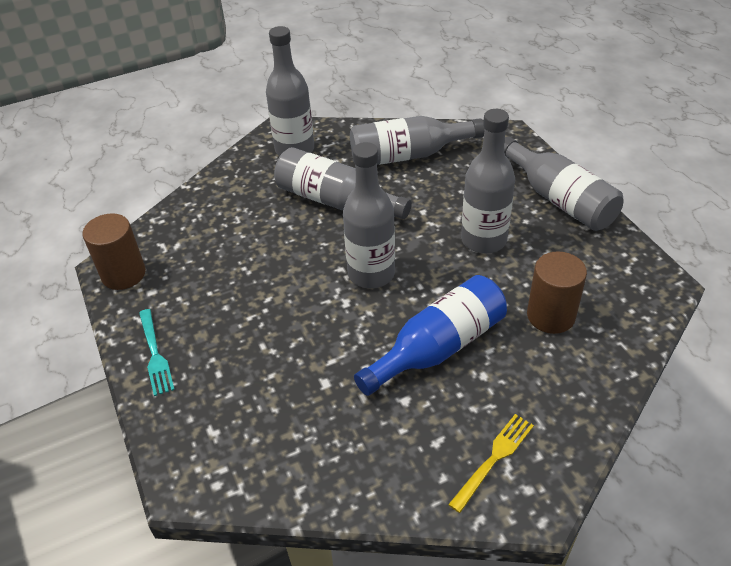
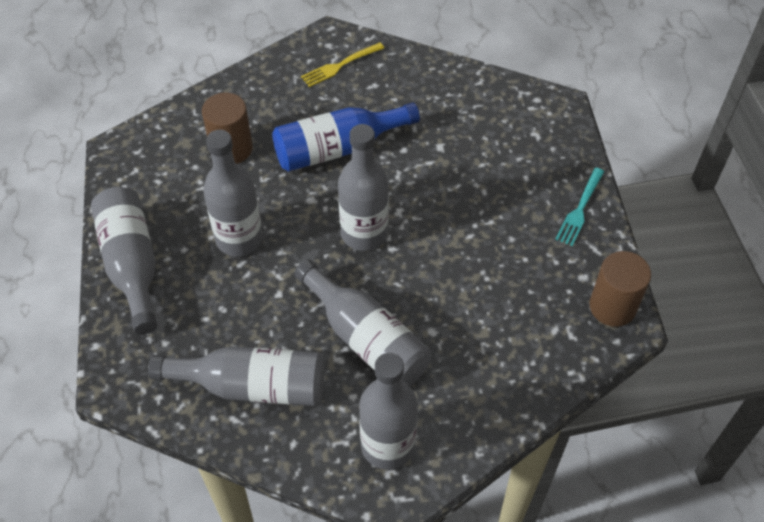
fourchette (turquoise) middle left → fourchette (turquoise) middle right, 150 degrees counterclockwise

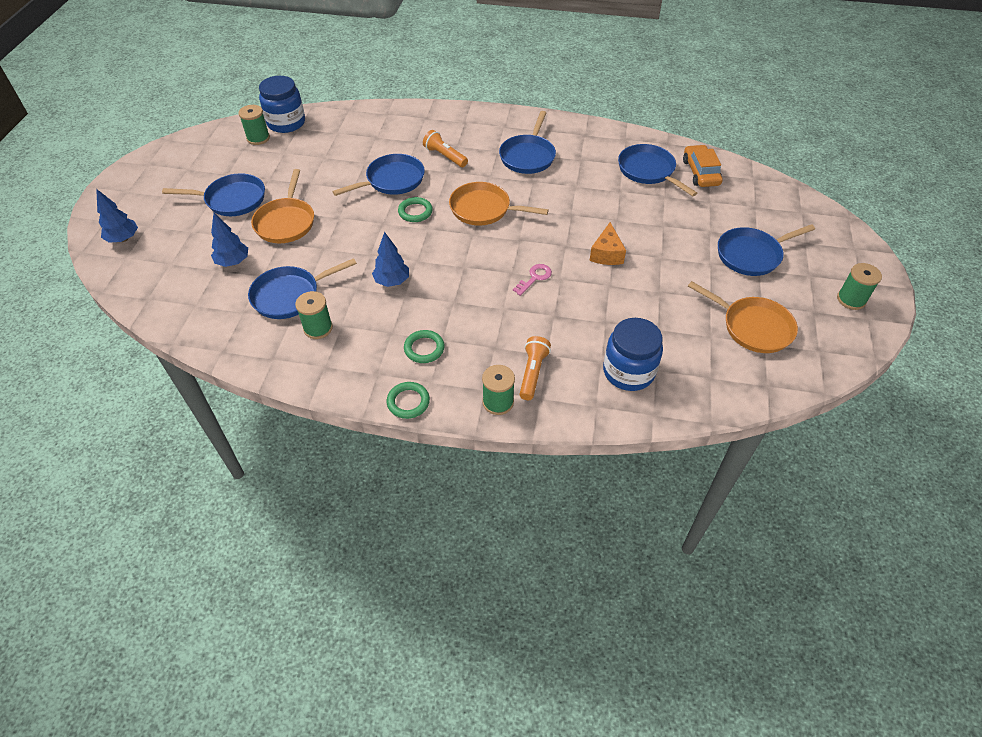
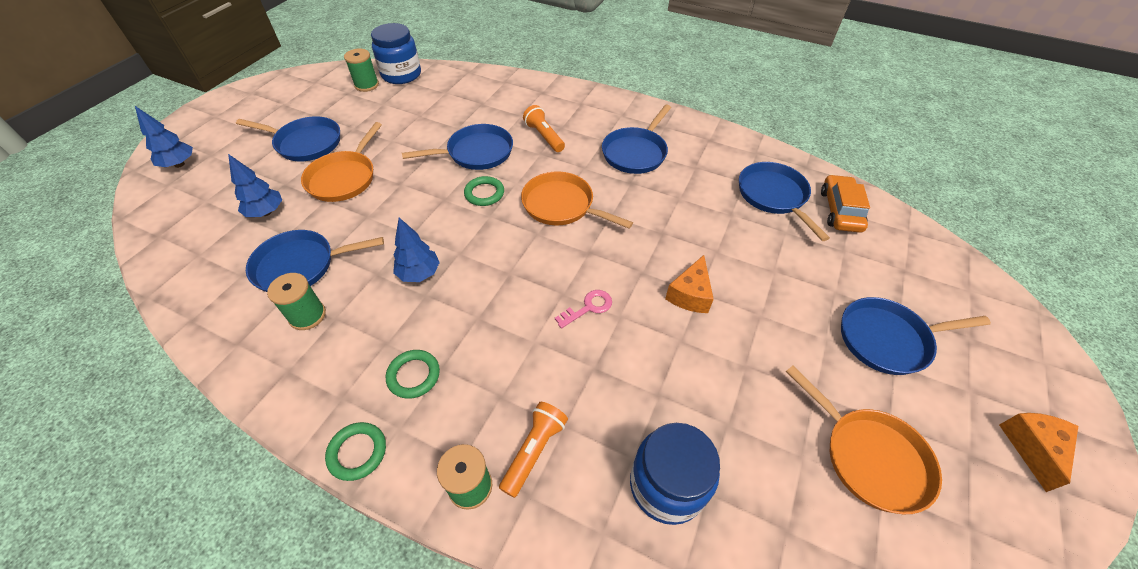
bobine (vert) (4th from left) middle right → fromage (orange) (2nd from left) bottom right

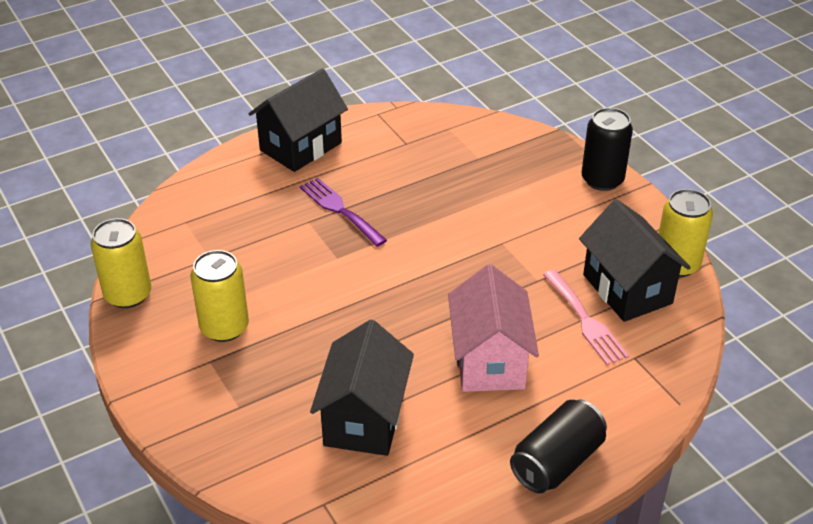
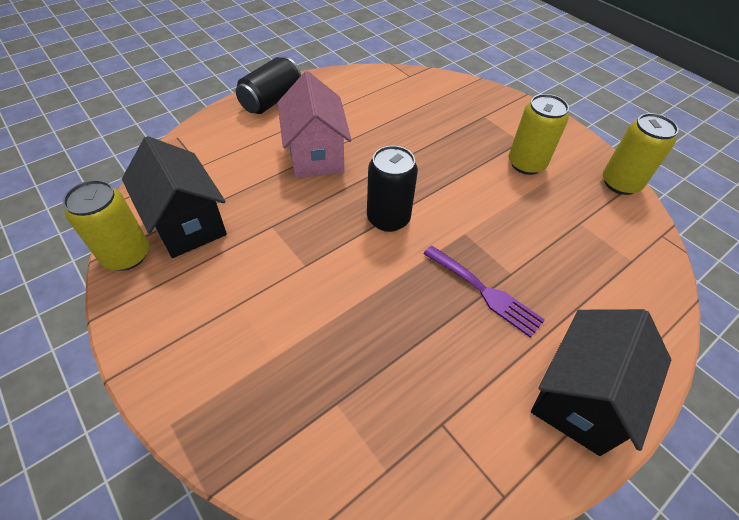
maison (noir) (2nd from left) bottom centre → -
fourchette (rose) middle right → -
canette (noir) (2nd from left) top right → canette (noir) (2nd from left) centre, moved

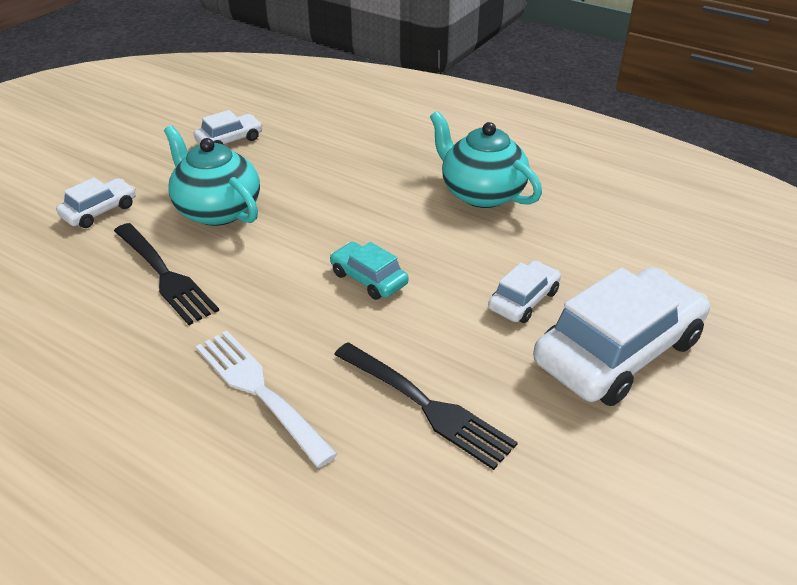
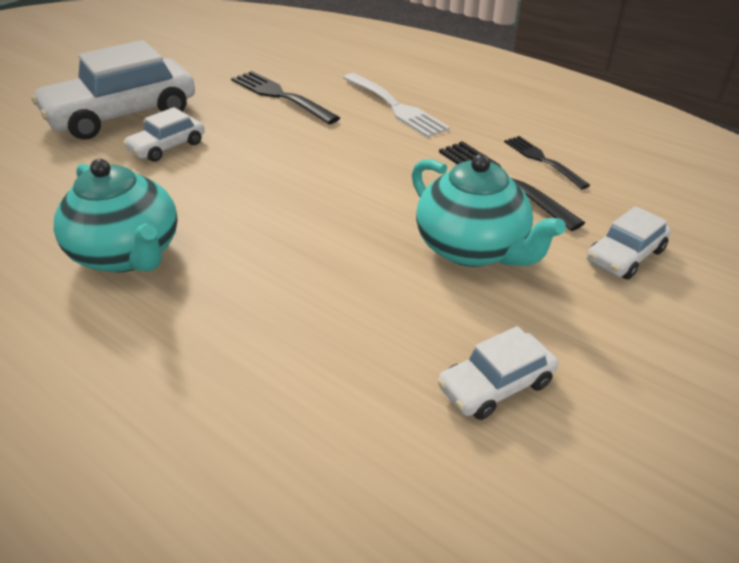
voiture (turquoise) centre → -
- → fourchette (noir) (3rd from left) top right

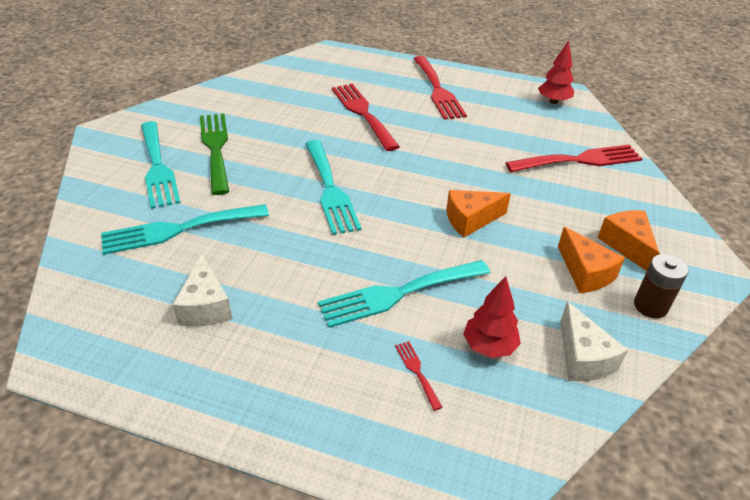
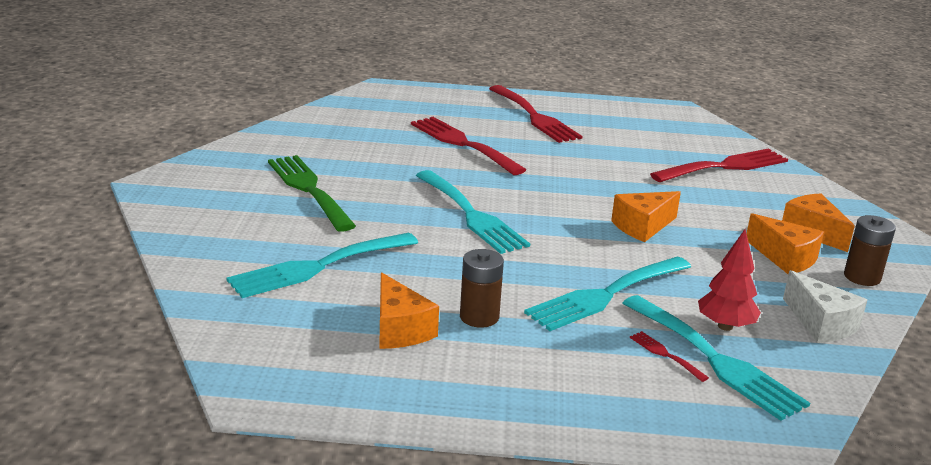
arbre (rouge) (2nd from left) top right → -
- → pile (marron) (1st from left) centre
fourchette (turquoise) (1st from left in the first image) top left → fourchette (turquoise) (4th from left) bottom right, moved
fromage (blanc) (1st from left) middle left → fromage (orange) (1st from left) bottom centre

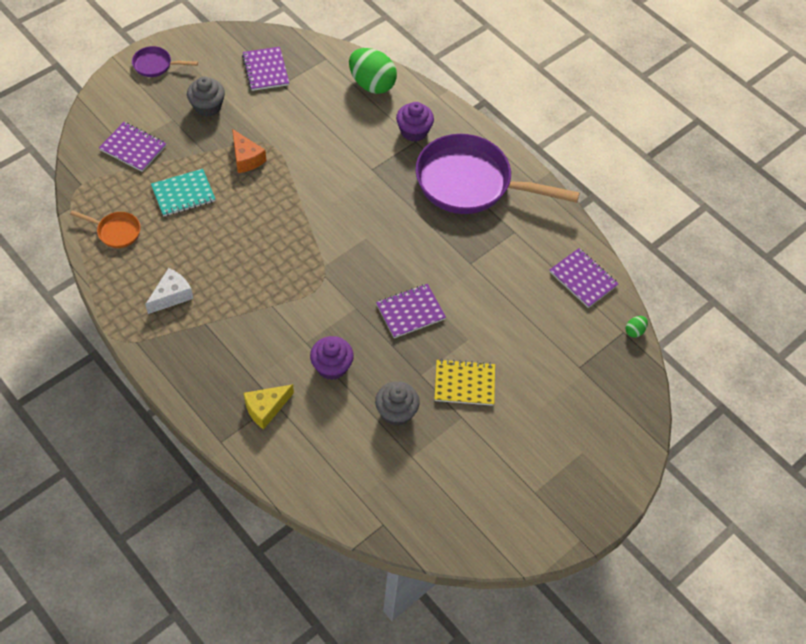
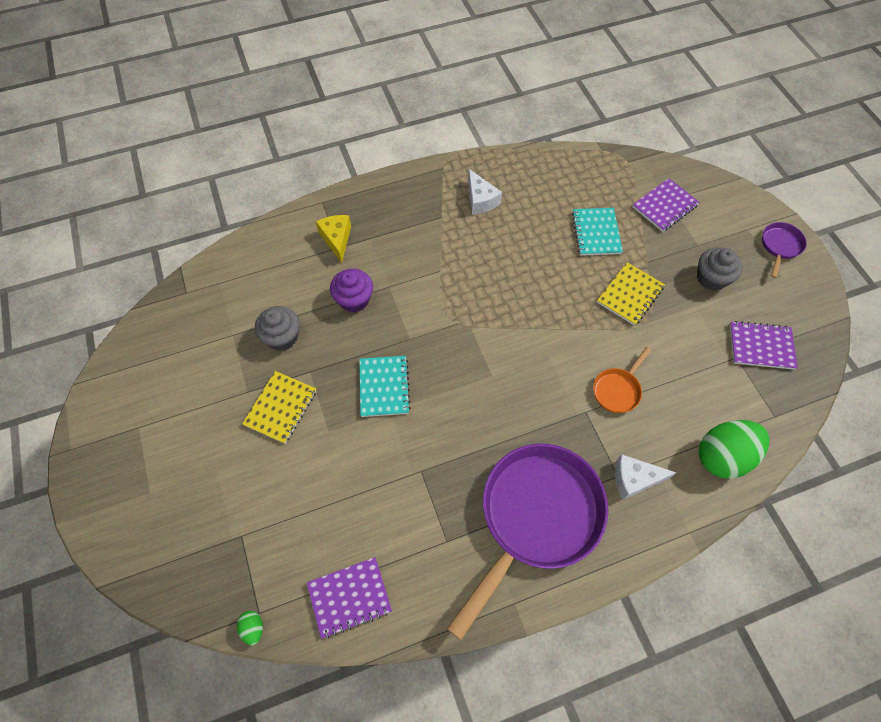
poêle (orange) middle left → poêle (orange) middle right, moved
fromage (orange) top left → carnet (jaune) (2nd from left) middle right
muffin (violet) (2nd from left) top centre → fromage (blanc) (2nd from left) middle right
carnet (violet) (3rd from left) centre → carnet (turquoise) (1st from left) centre

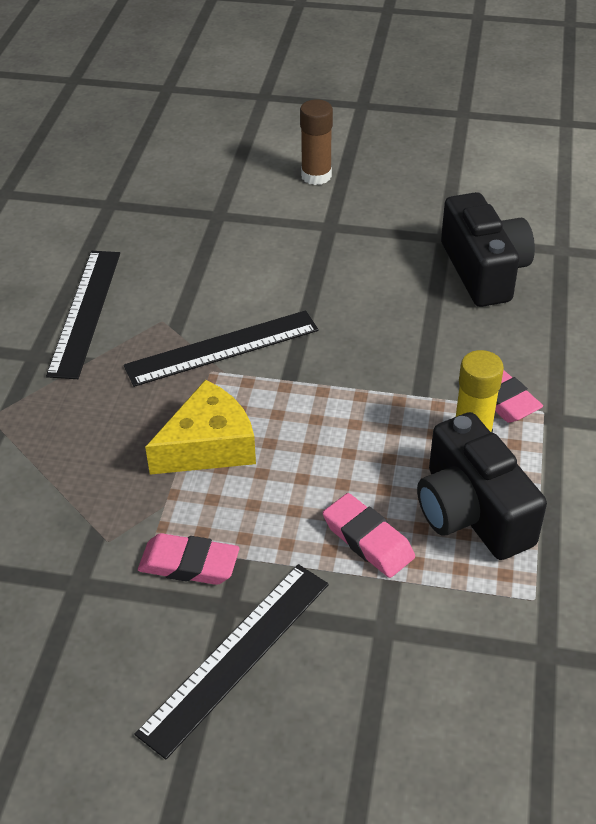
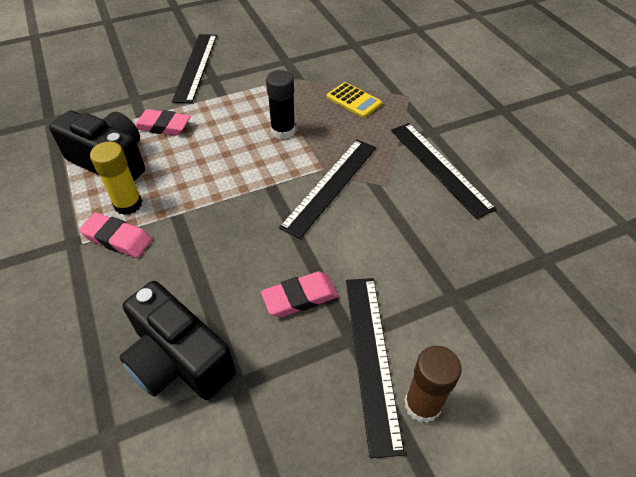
- → calculatrice (jaune) top centre
- → règle (noir) (3rd from left) bottom centre
gomme (rose) (1st from left in the first image) bottom left → gomme (rose) (3rd from left) centre, moved
fromage (jaune) centre → bâton de colle (noir) top centre

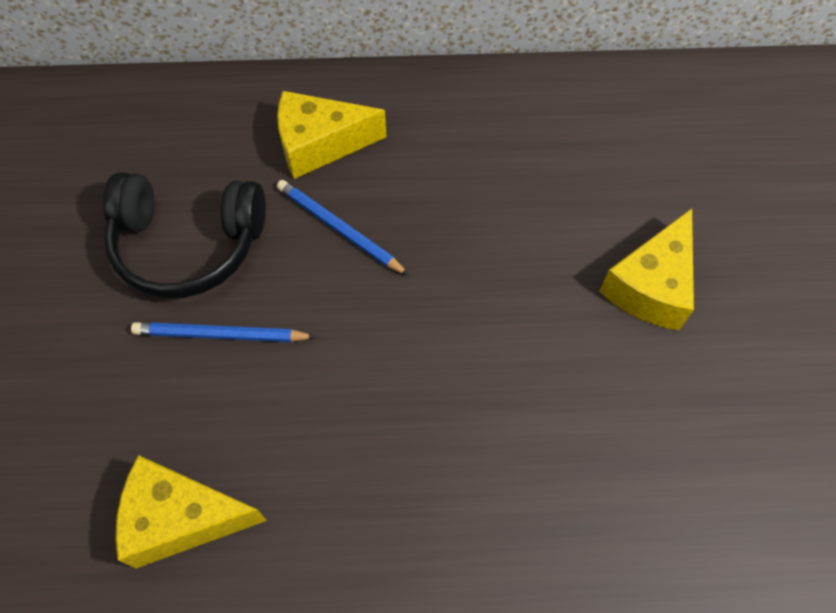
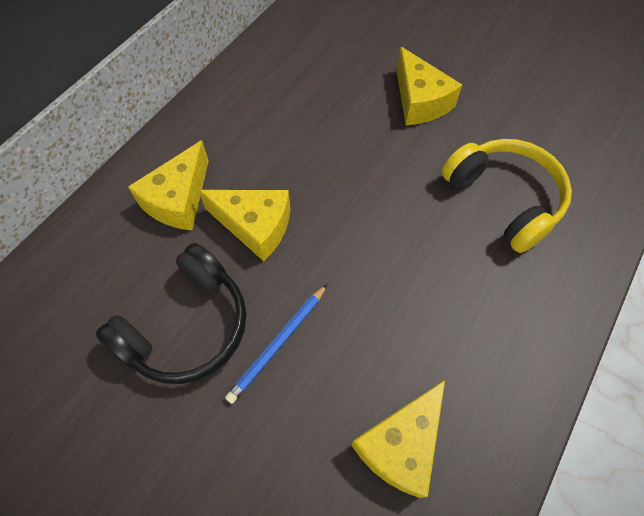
- → casque audio (jaune) middle right
crayon (bleu) (2nd from left) centre → fromage (jaune) (2nd from left) centre

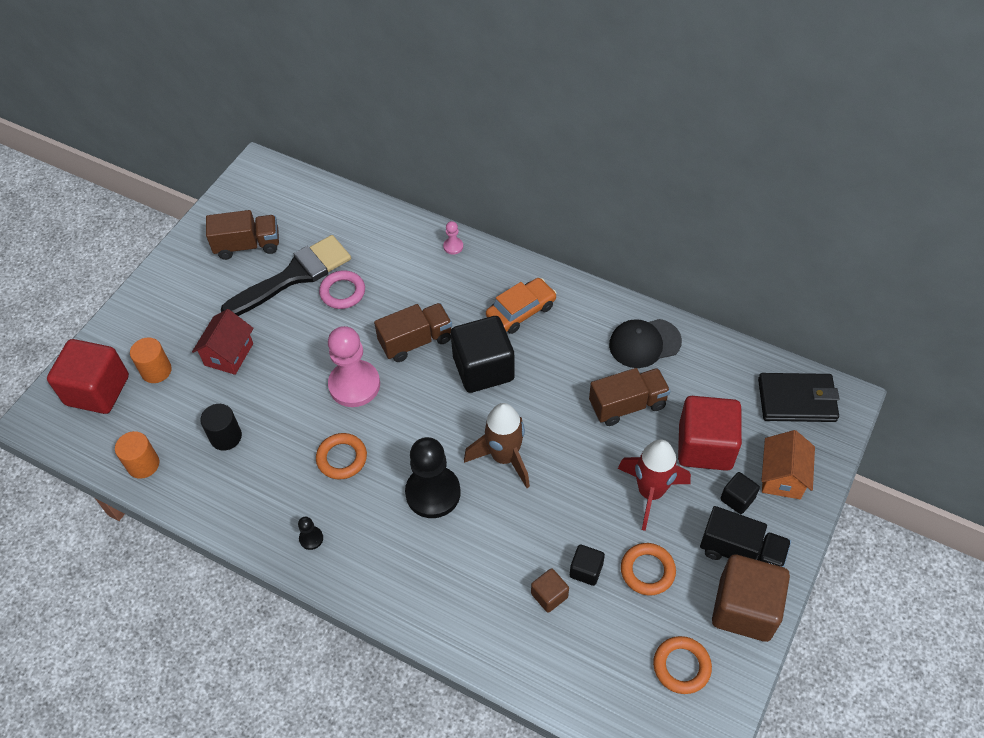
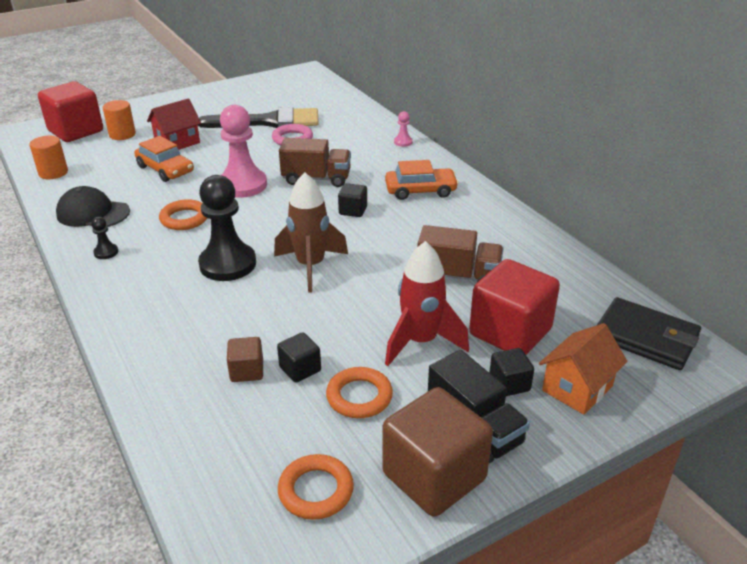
cylindre (noir) middle left → -
camion (marron) (1st from left) top left → -
- → voiture (orange) (1st from left) top left
casquette (noir) centre → casquette (noir) middle left, moved
cube (noir) (1st from left in the first image) centre → cube (noir) (2nd from left) centre, x0.48

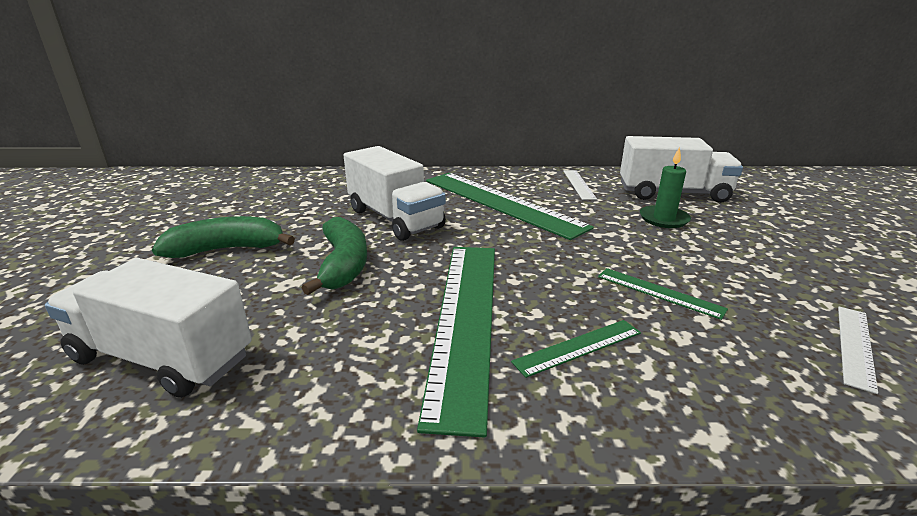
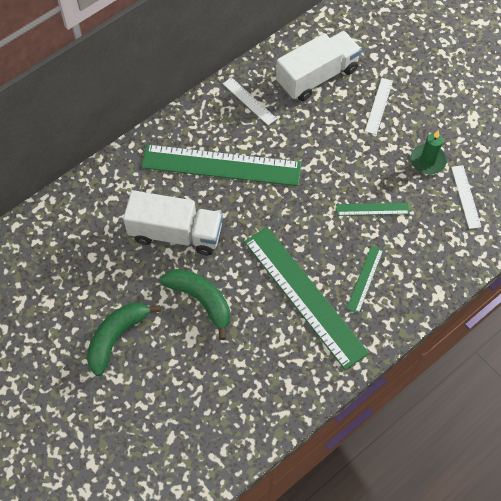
camion (blanc) (1st from left) middle left → -
- → règle (blanc) (2nd from left) top right
bougie (vert) middle right → bougie (vert) top right, moved

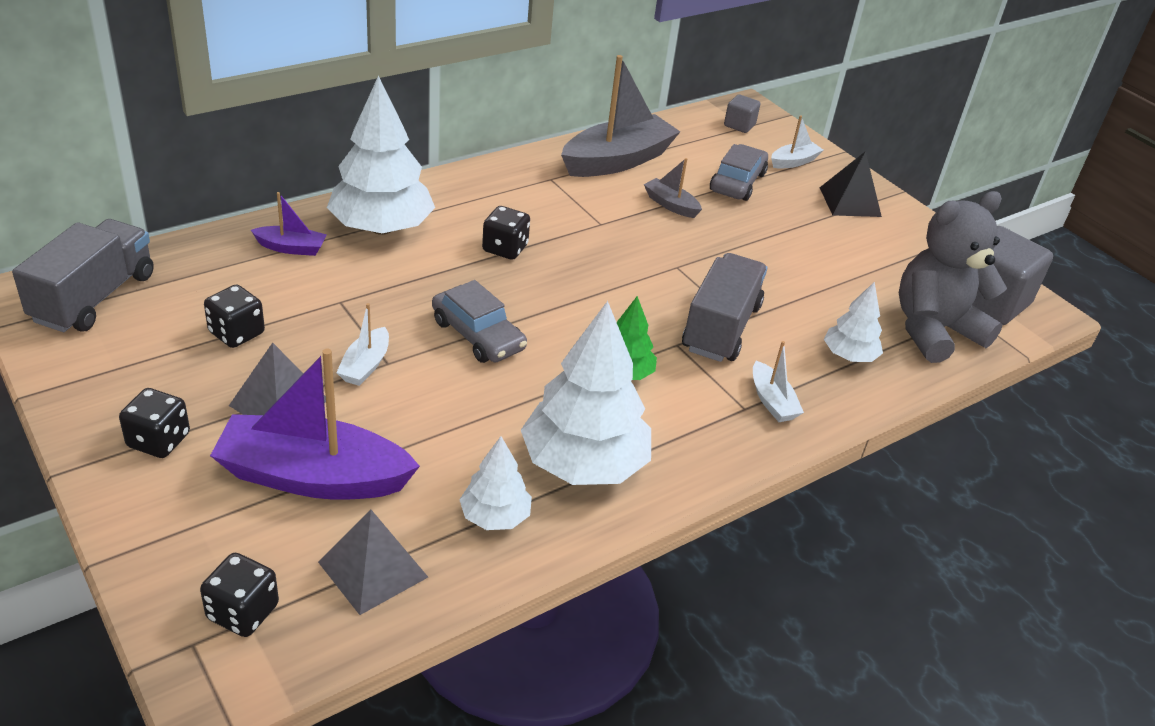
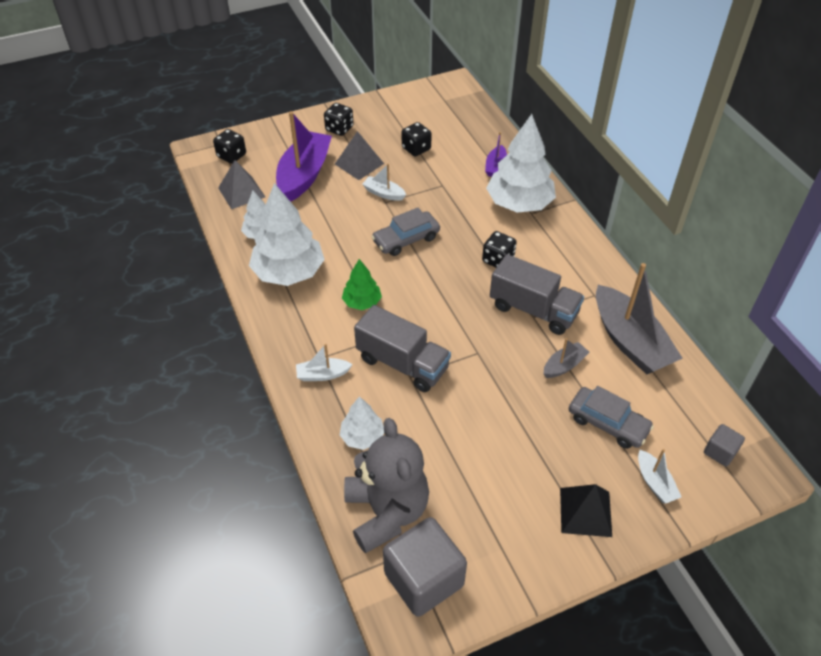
camion (gris) (1st from left in the first image) middle left → camion (gris) (2nd from left) centre, moved

